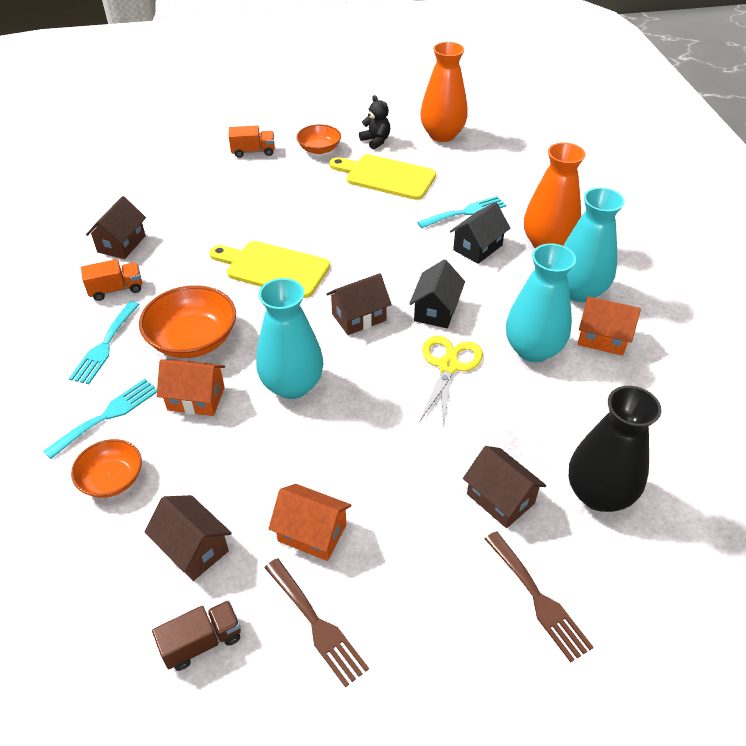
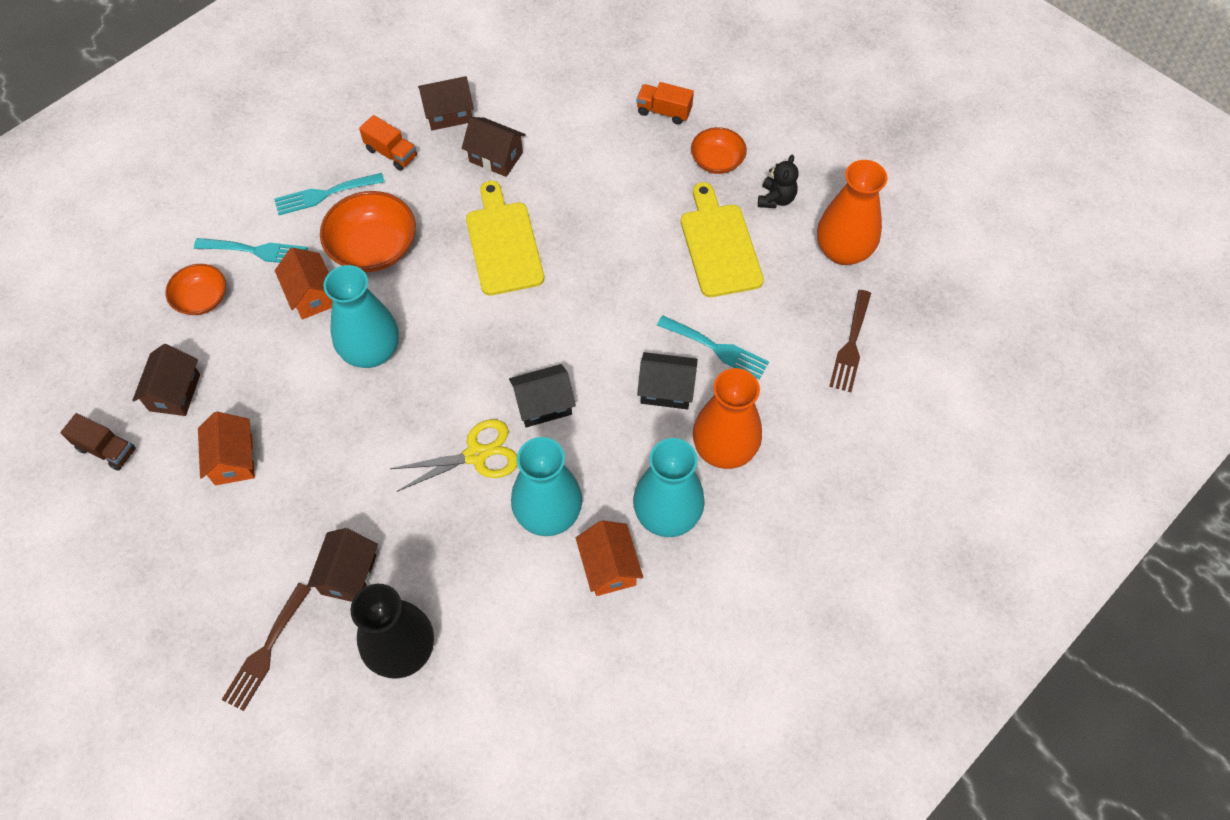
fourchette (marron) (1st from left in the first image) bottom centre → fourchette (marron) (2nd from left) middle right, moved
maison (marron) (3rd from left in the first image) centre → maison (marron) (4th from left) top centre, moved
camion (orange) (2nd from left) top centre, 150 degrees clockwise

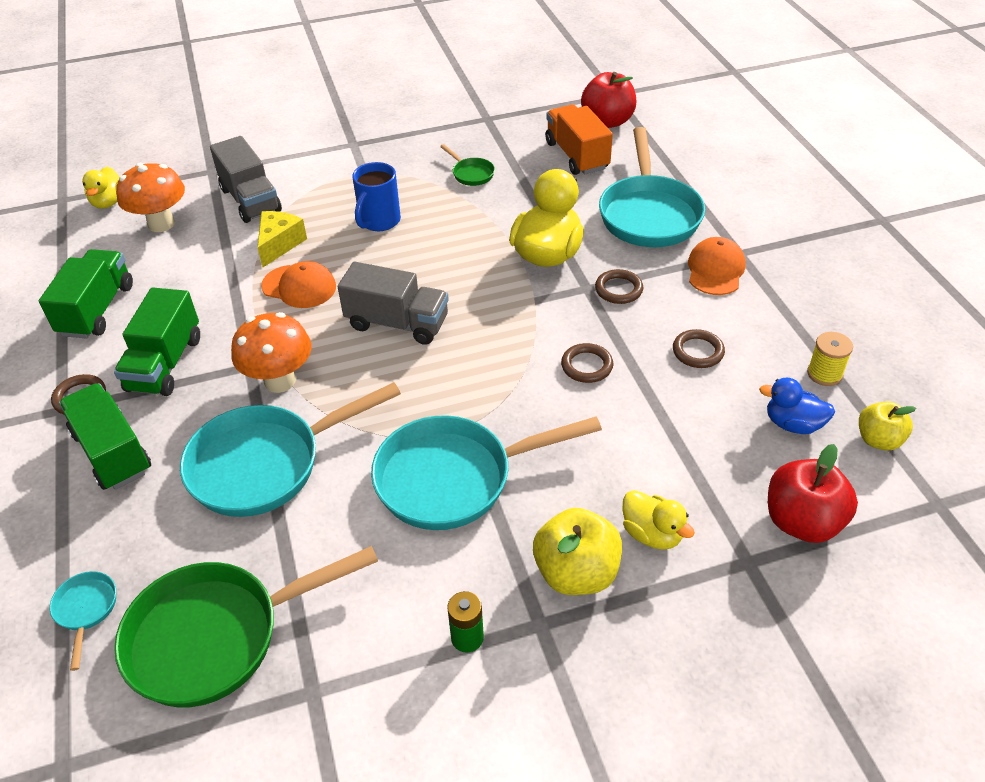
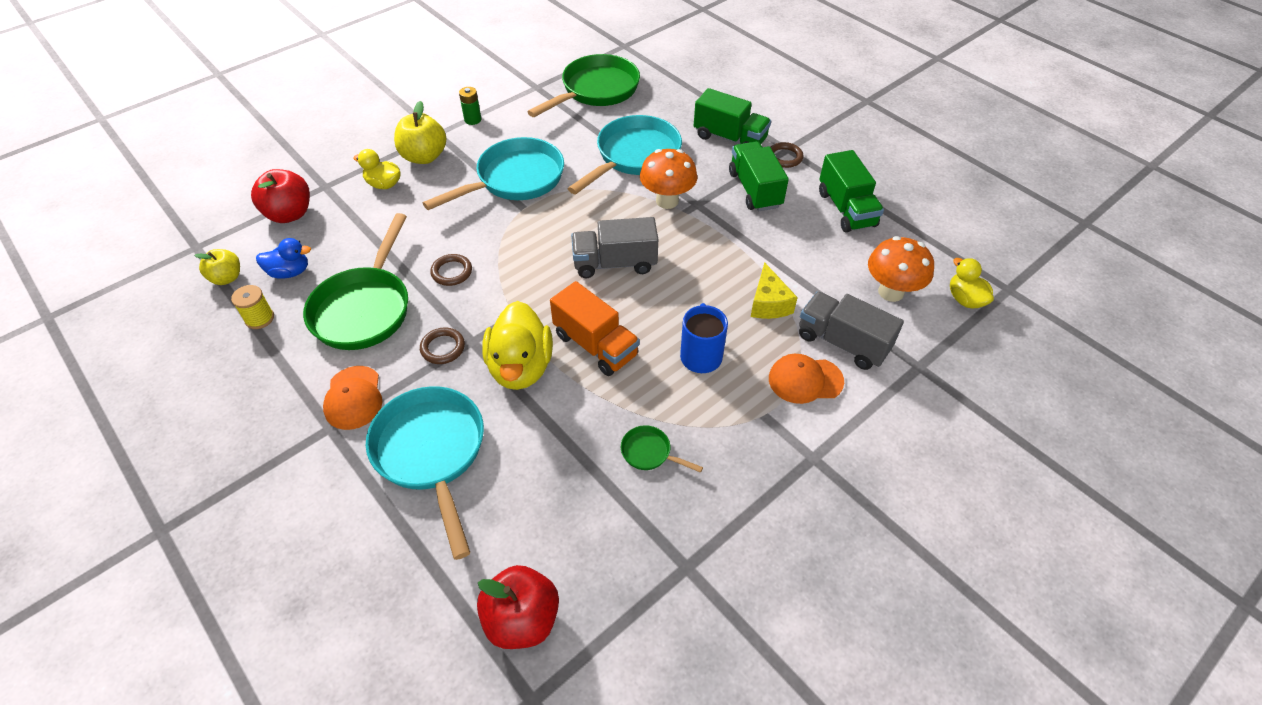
poêle (turquoise) (1st from left) bottom left → -
casquette (orange) (1st from left in the first image) middle left → casquette (orange) (2nd from left) centre, moved
camion (orange) top centre → camion (orange) centre, moved
anneau (marron) (4th from left) middle right → poêle (vert) (1st from left) middle left

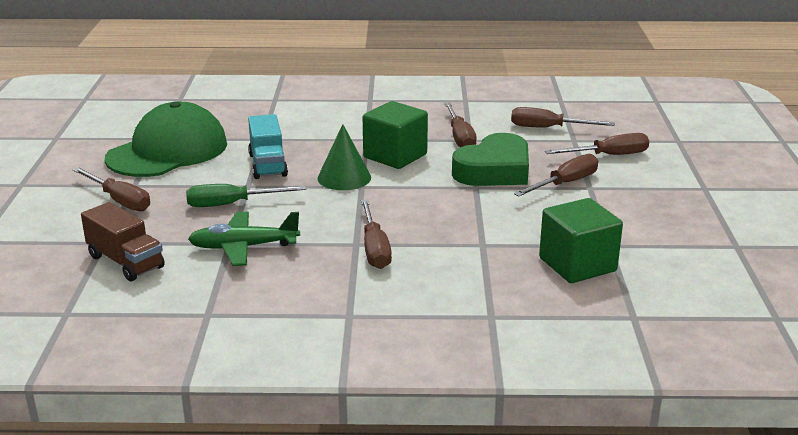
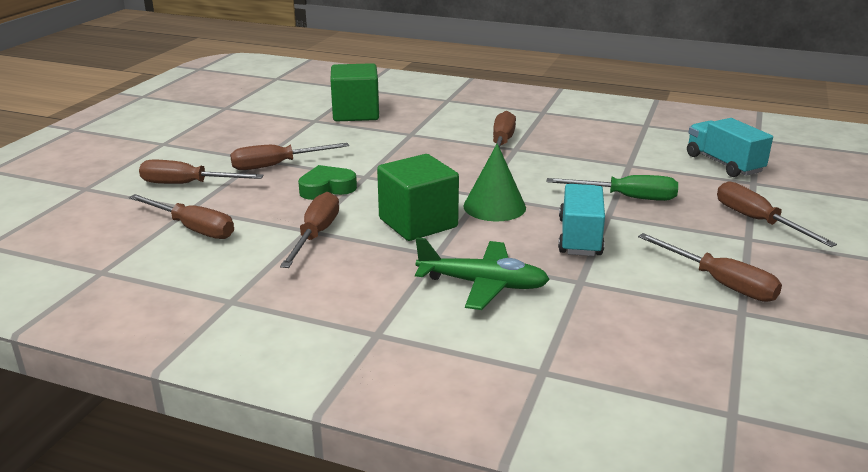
avion (vert) middle left → avion (vert) centre, moved
casquette (vert) top left → tournevis (marron) (6th from left) middle right
camion (marron) middle left → camion (turquoise) (2nd from left) top right
cœur (vert) centre, x0.58

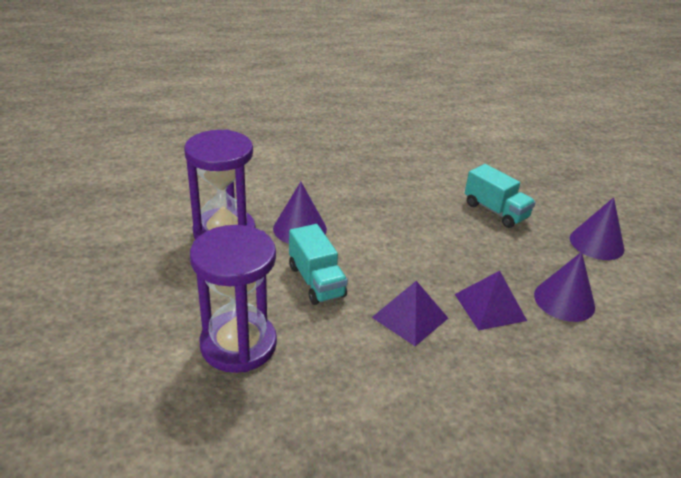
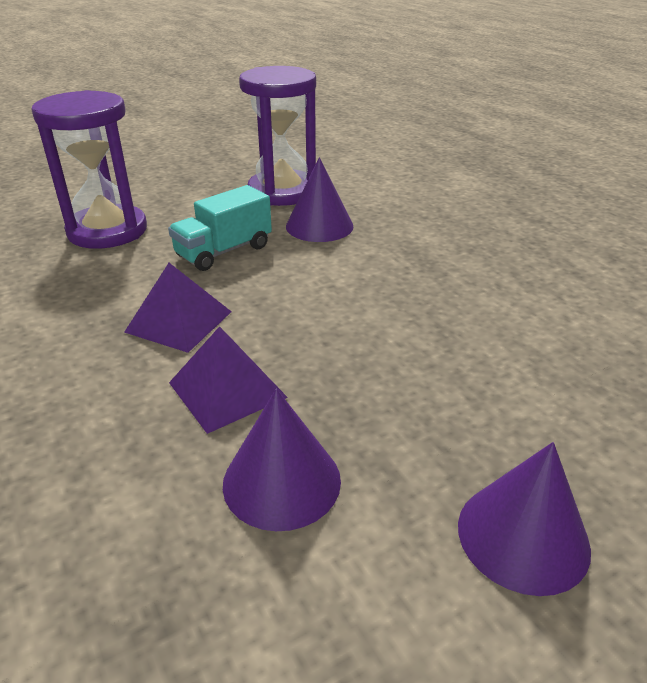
camion (turquoise) (2nd from left) middle right → -

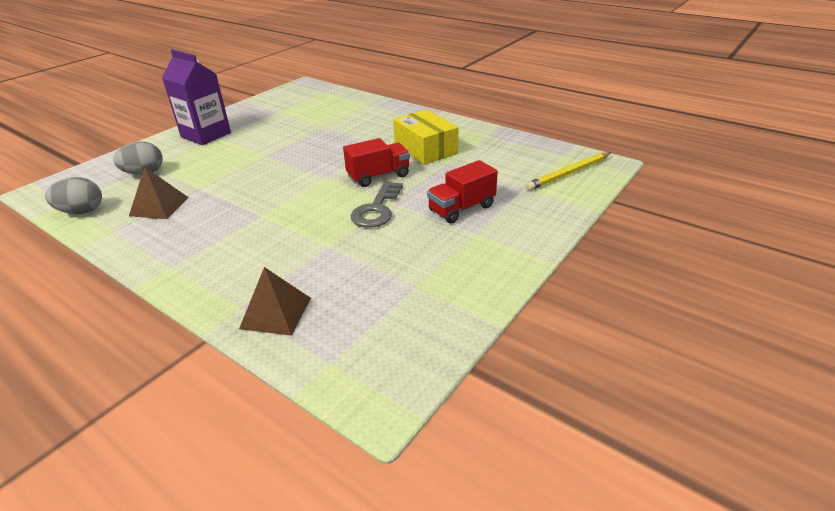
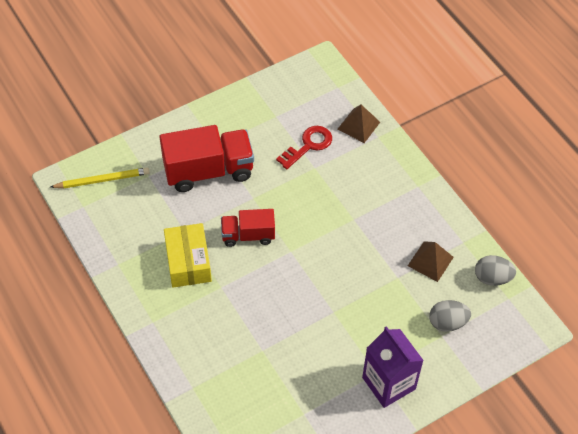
clé (gris) centre → -
- → clé (rouge) centre
camion (rouge) (2nd from left in the first image) centre → camion (rouge) (1st from left) centre, x1.71

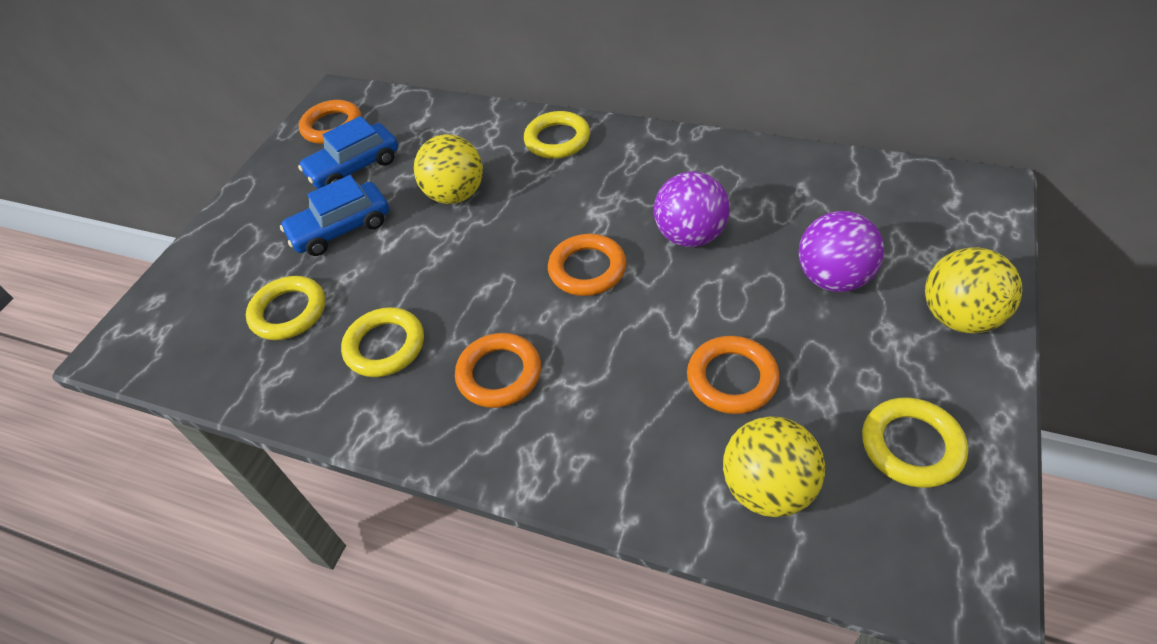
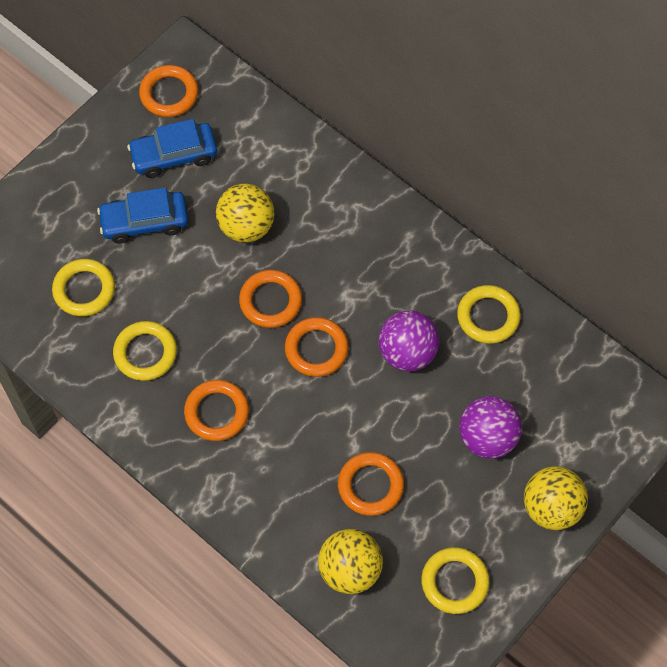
- → anneau (orange) (3rd from left) centre
anneau (jaune) (3rd from left in the first image) top centre → anneau (jaune) (4th from left) middle right, moved

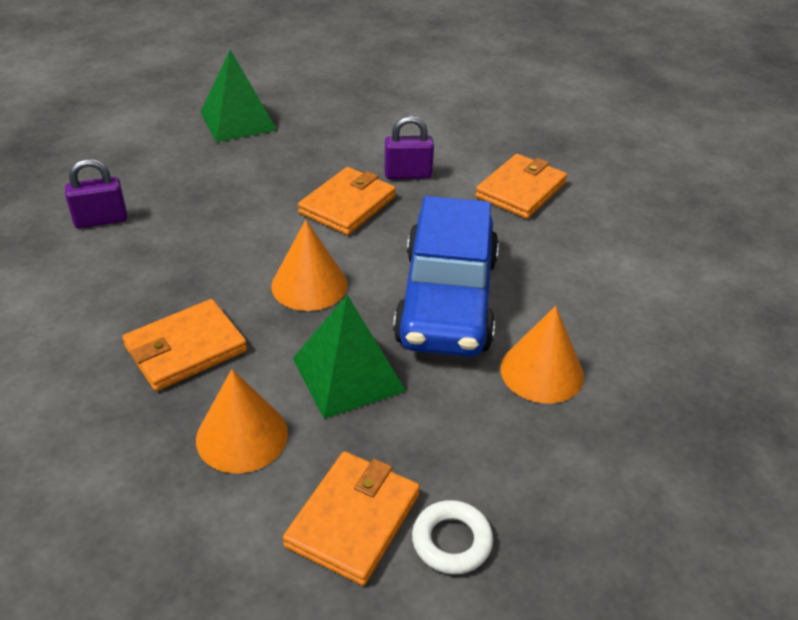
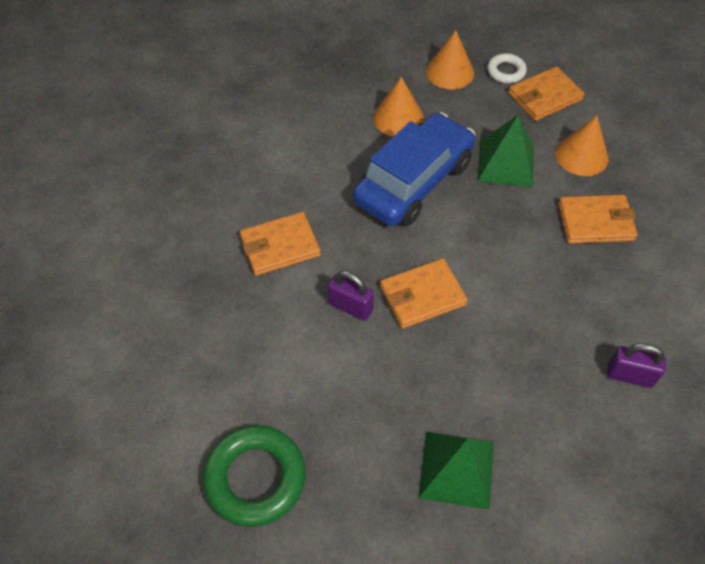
- → anneau (vert) bottom centre
cône (orange) (2nd from left) centre → cône (orange) (2nd from left) top centre, moved

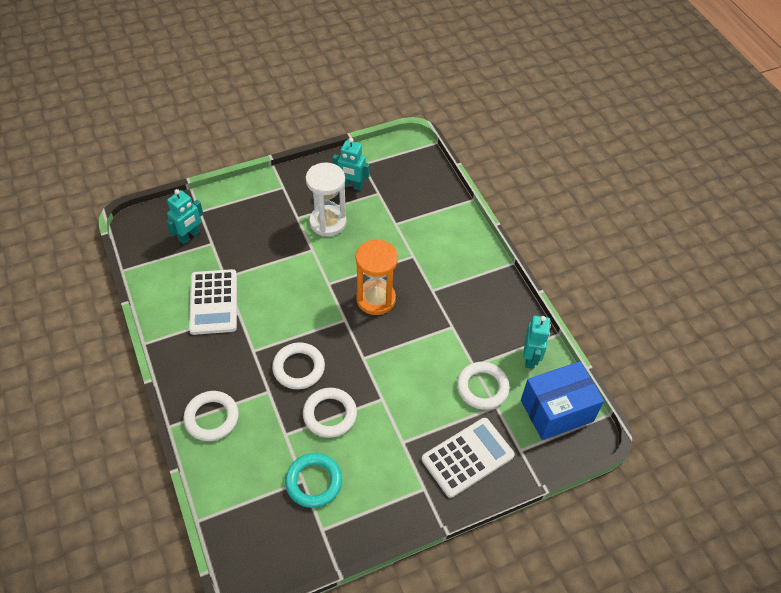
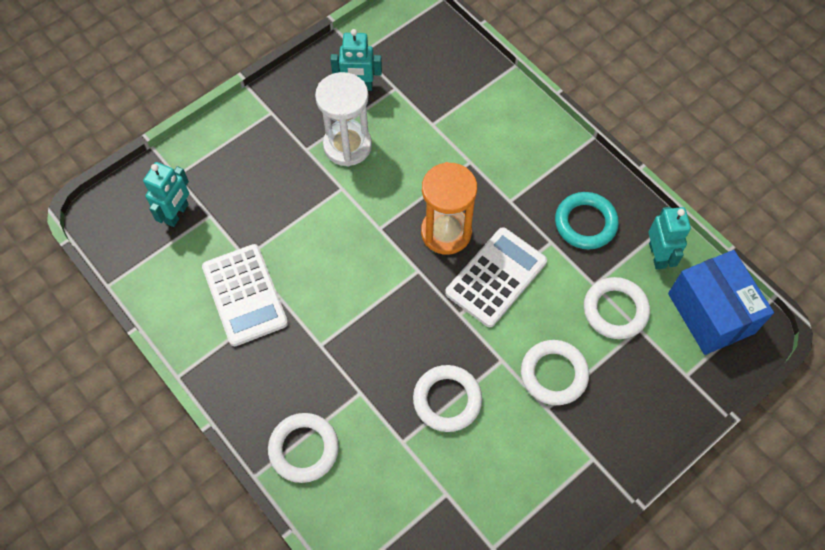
anneau (blanc) (2nd from left in the first image) centre → anneau (blanc) (3rd from left) bottom right, moved
anneau (turquoise) bottom centre → anneau (turquoise) middle right, moved
calculatrice (blanc) (2nd from left) bottom centre → calculatrice (blanc) (2nd from left) centre, moved
boîte (bleu) bottom right → boîte (bleu) middle right, 75 degrees counterclockwise

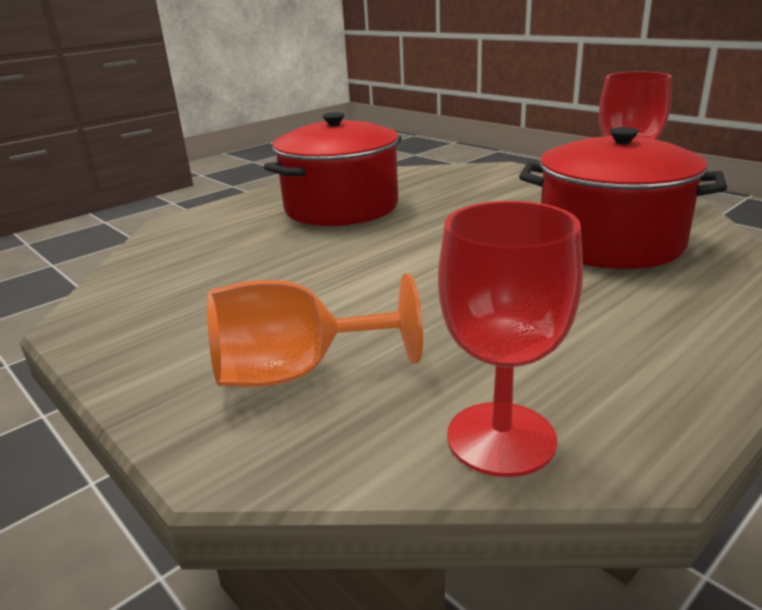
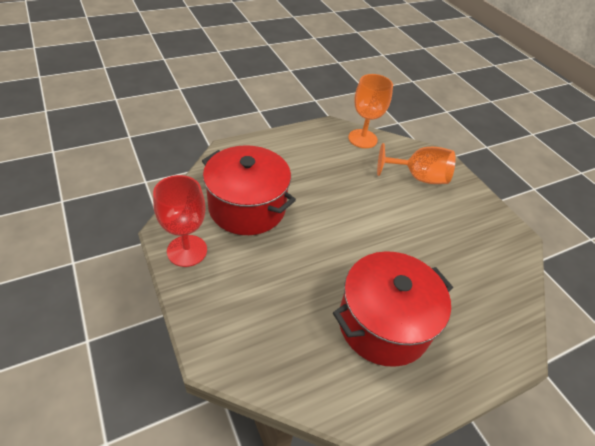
verre à pied (rouge) (1st from left) middle right → verre à pied (orange) (1st from left) top centre

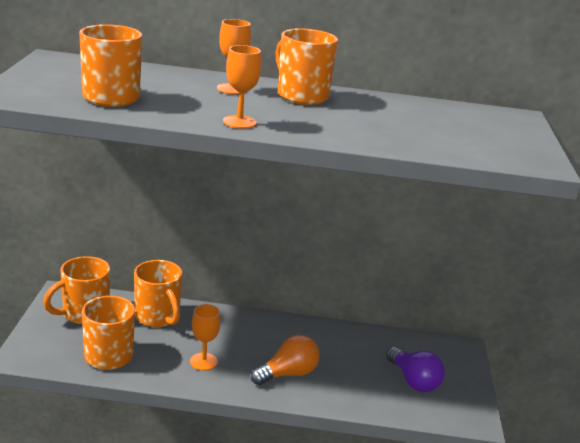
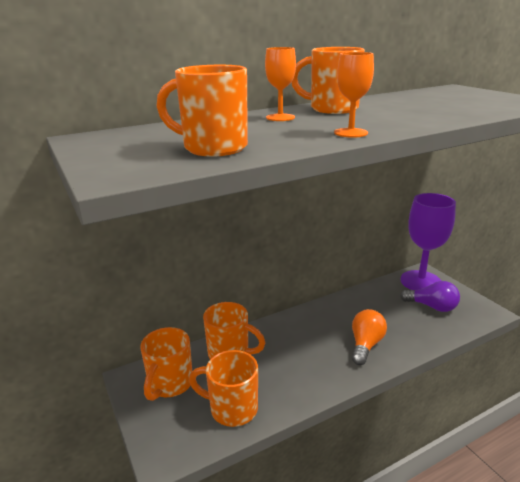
verre à pied (orange) (1st from left) bottom centre → -
- → verre à pied (violet) middle right

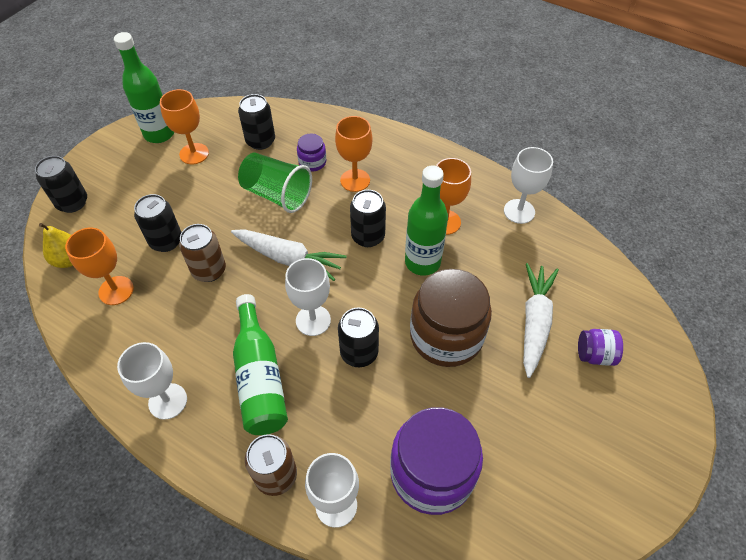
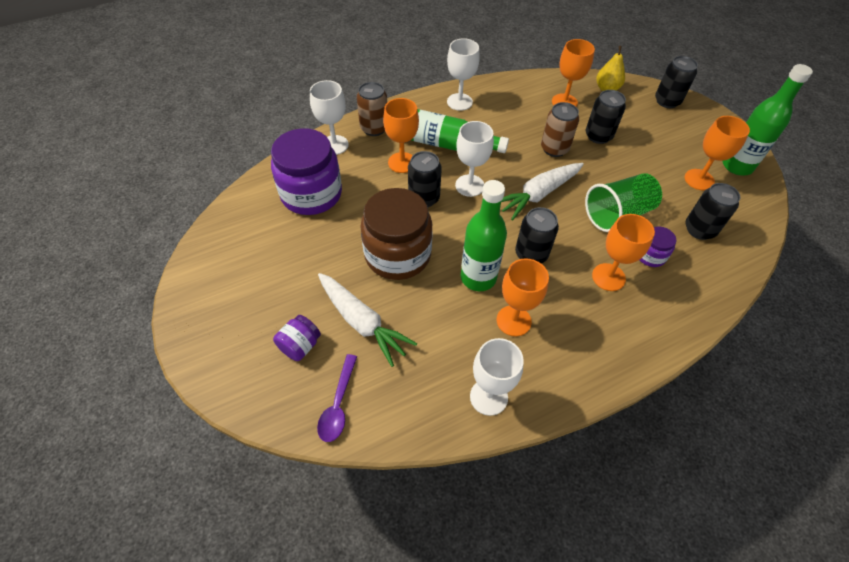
- → cuillère (violet) bottom centre
- → verre à pied (orange) (1st from left) top centre

